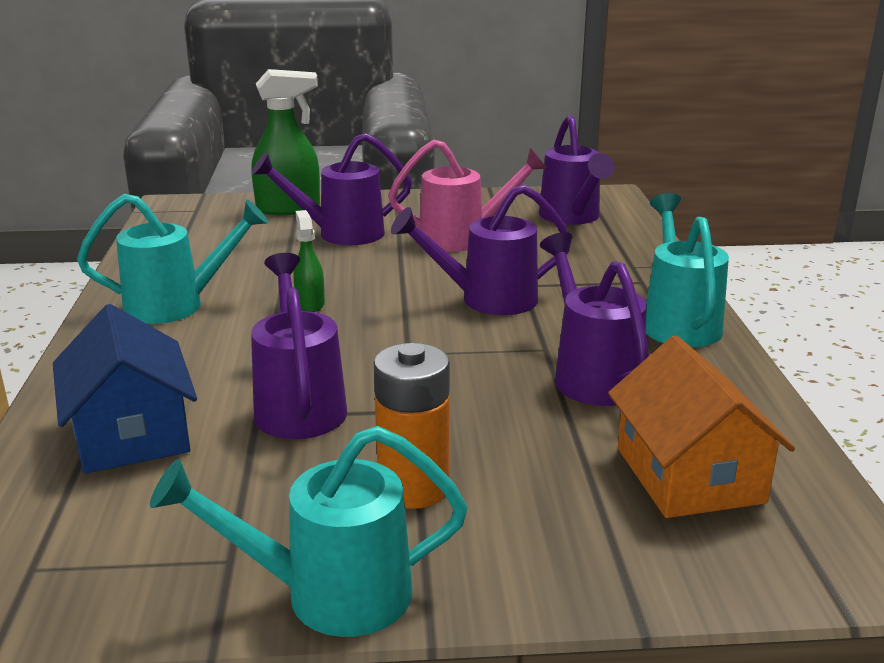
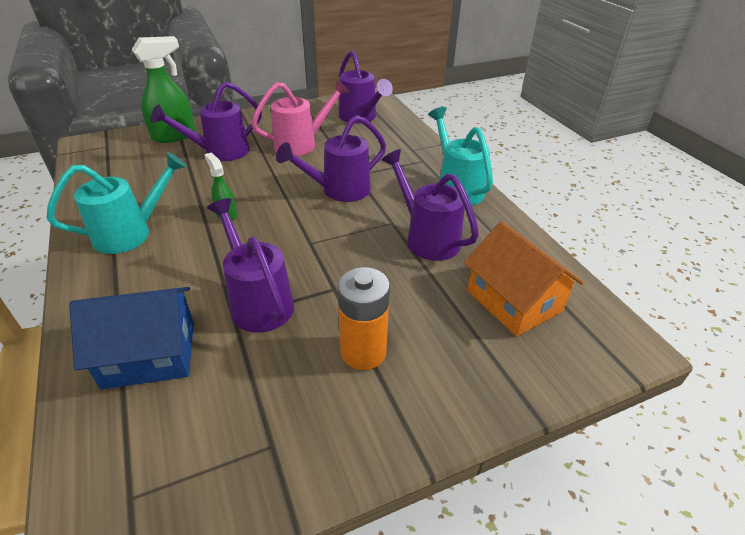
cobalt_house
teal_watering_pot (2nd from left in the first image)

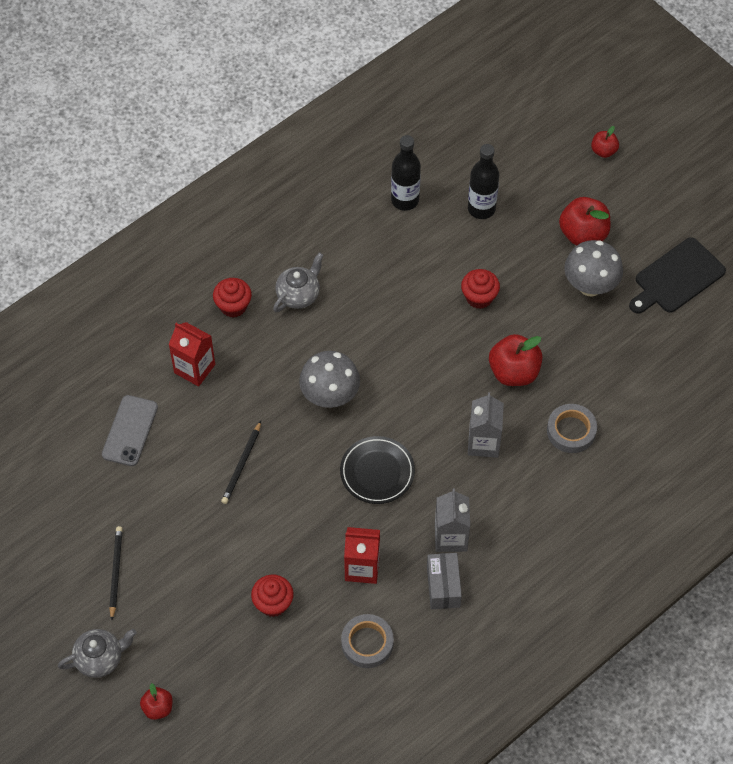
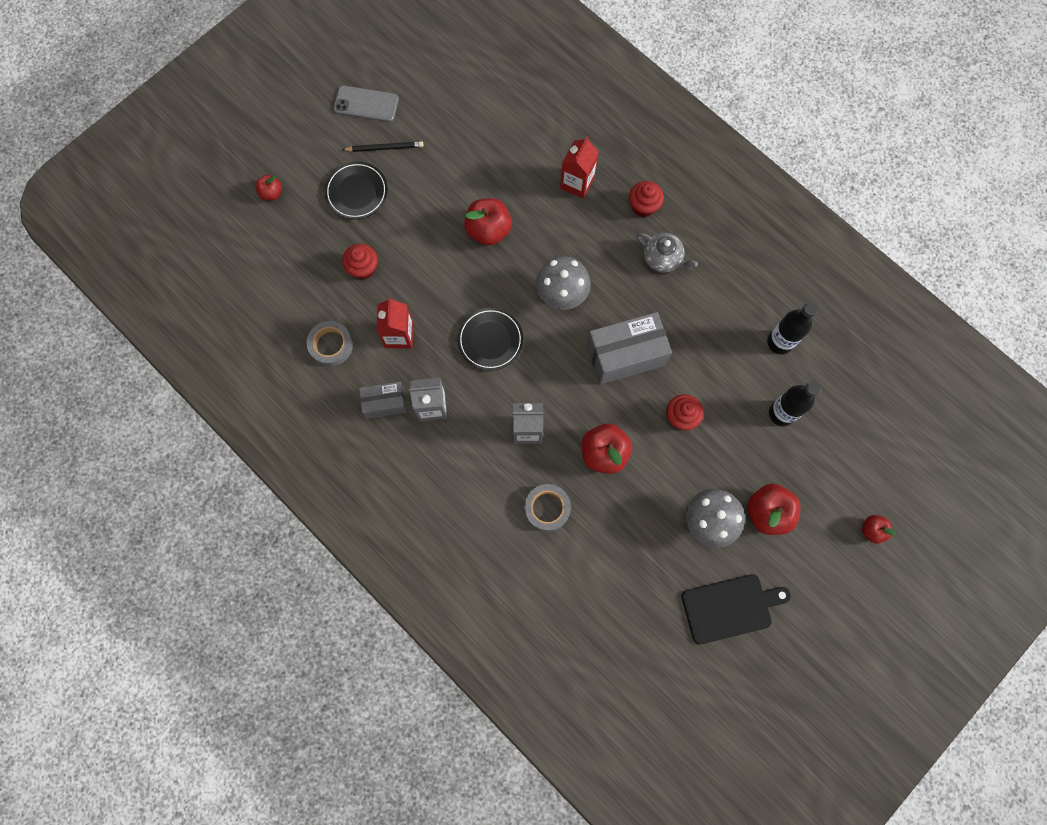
jet-black_chopping_board
ash-grey_phone
red_apple_fruit (2nd from left)
ash-grey_teapot (1st from left in the first image)
jet-black_plate (1st from left)
ash-grey_parcel (2nd from left)

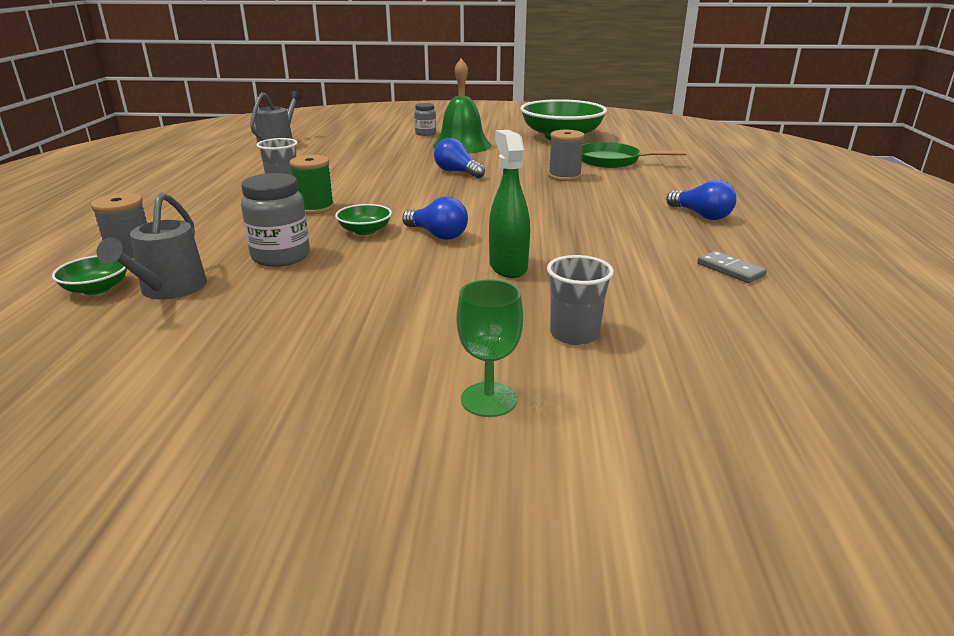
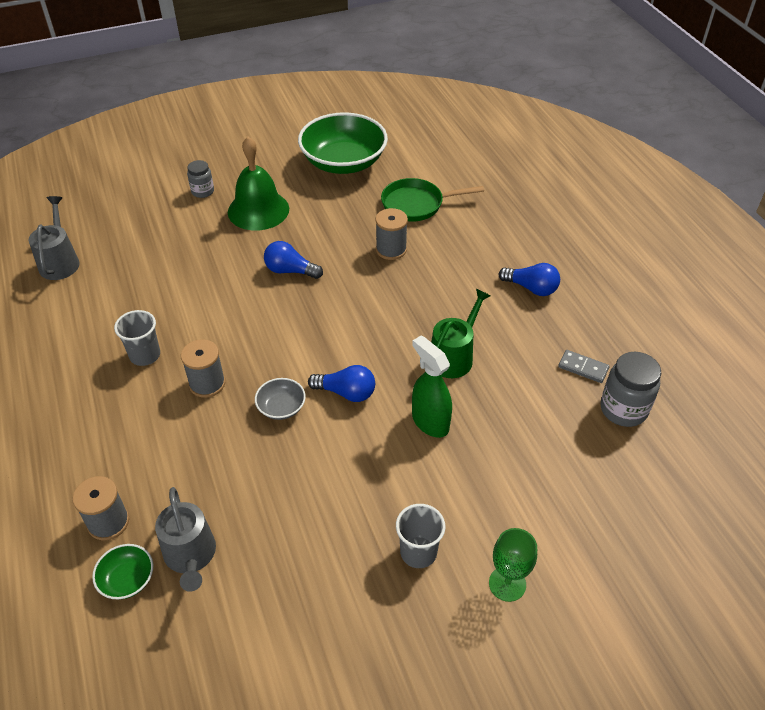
ash-grey_bobbin (2nd from left)
ash-grey_preserve_jar (2nd from left)
ash-grey_deep_dish
ash-grey_beaker (2nd from left)
emerald_watering_pot

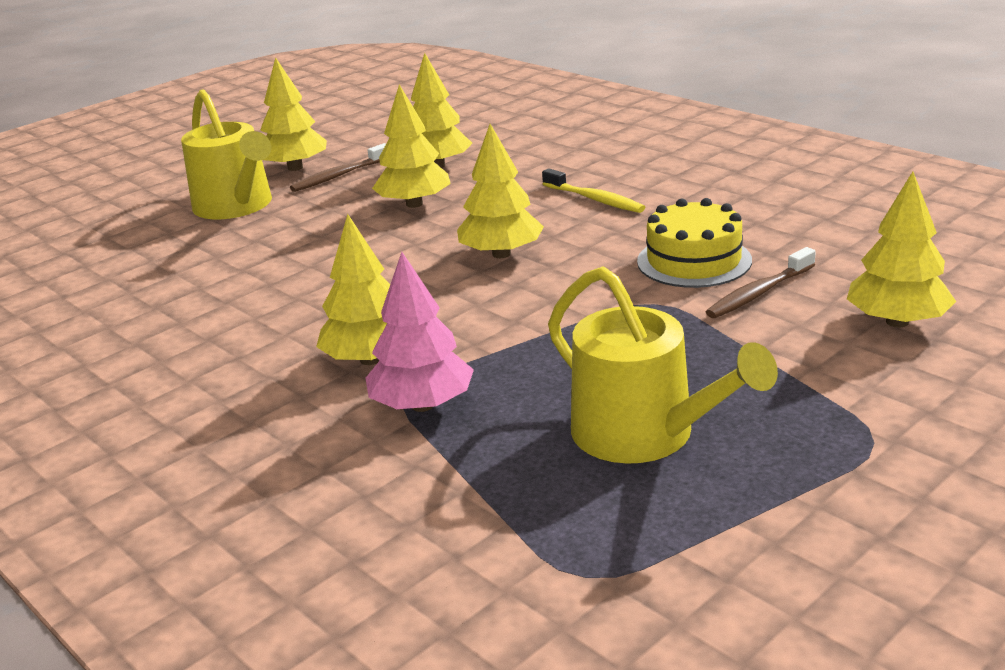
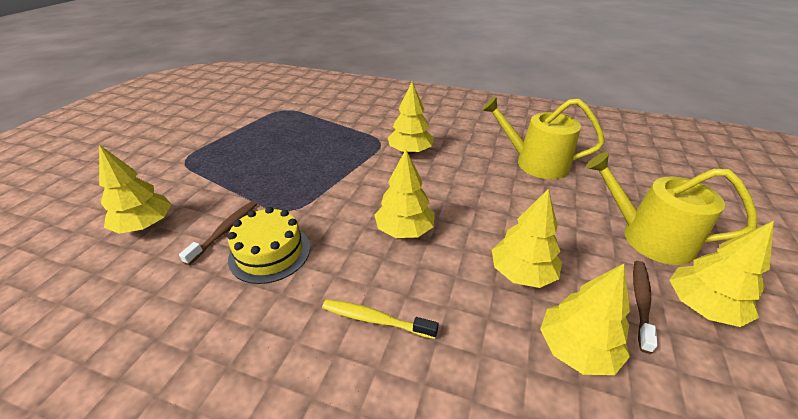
rosy_fir_tree
yellow_watering_pot (1st from left)

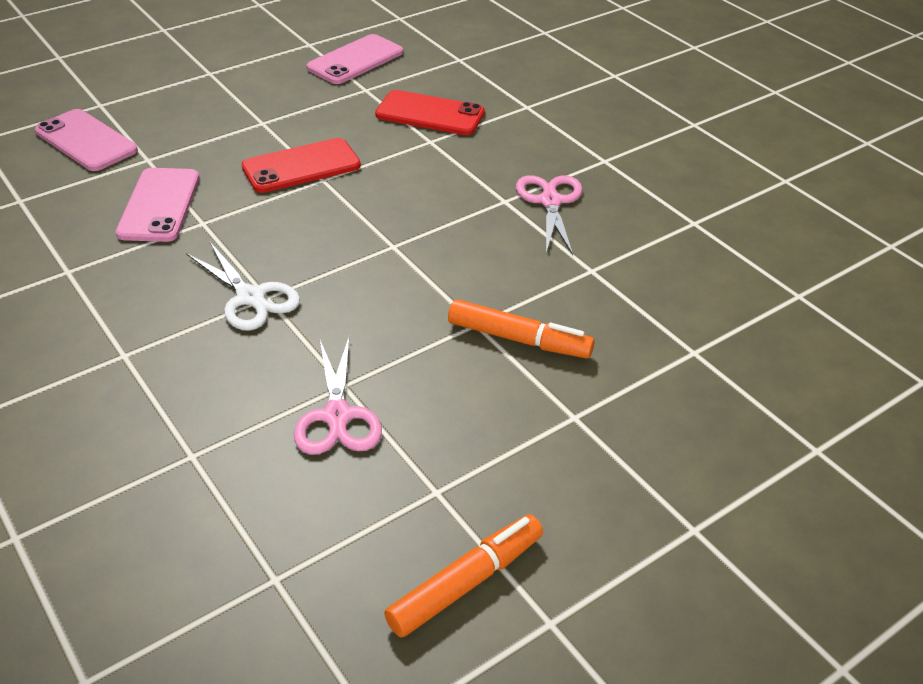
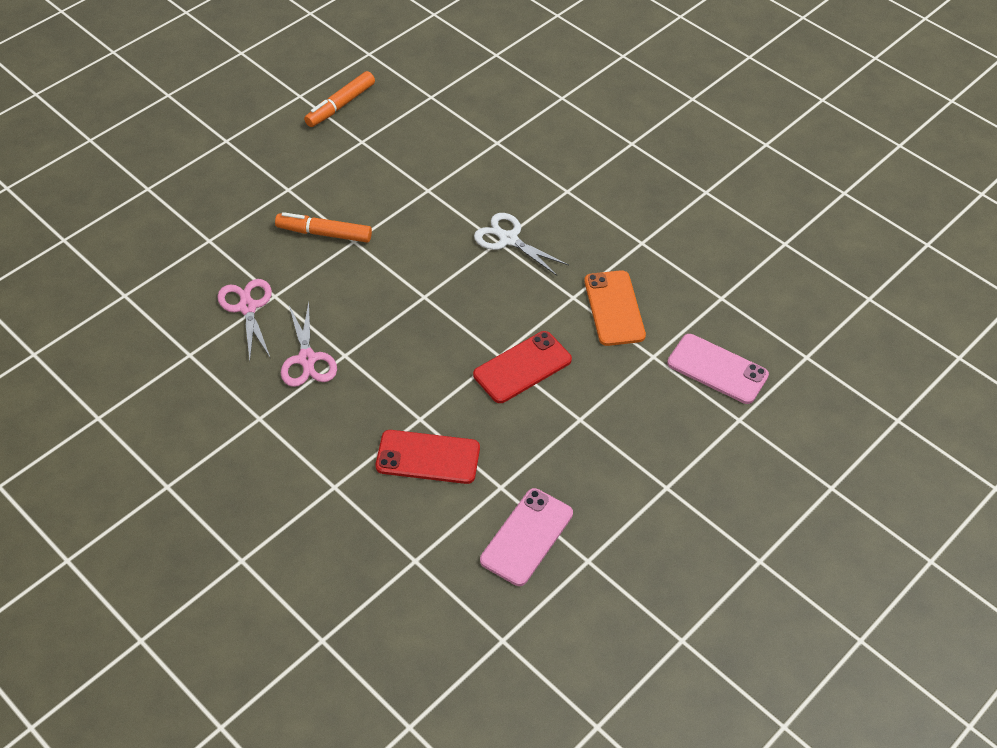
orange_phone
rosy_scissors (1st from left)

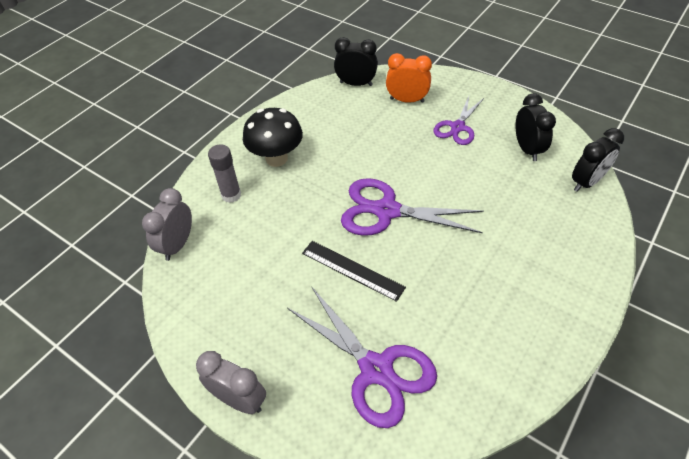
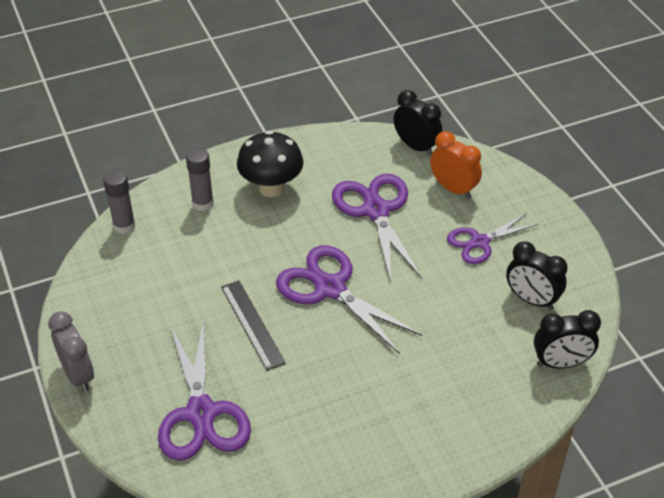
jet-black_bedside_clock (2nd from left)
ash-grey_glue_stick (1st from left)
violet_scissors (3rd from left)

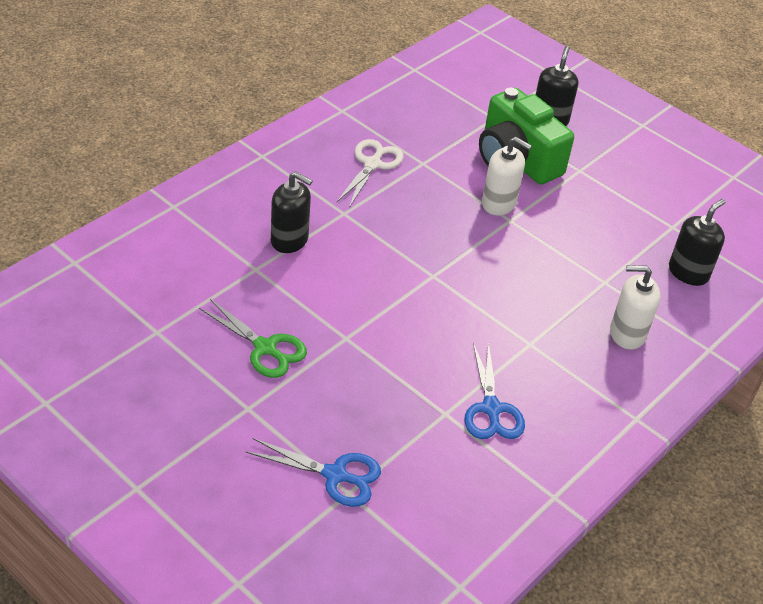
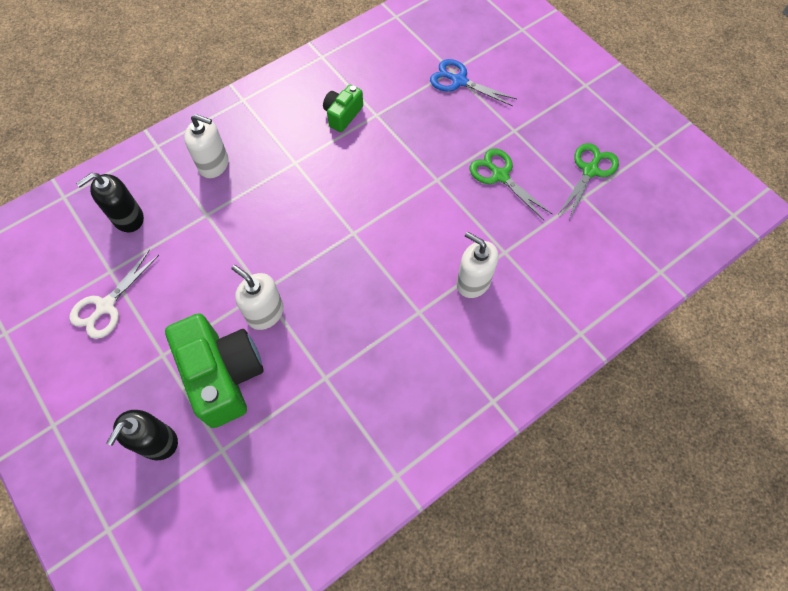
white_scissors
white_soap_dispenser (3rd from left)
emerald_photo_camera (2nd from left)
emerald_scissors (2nd from left)

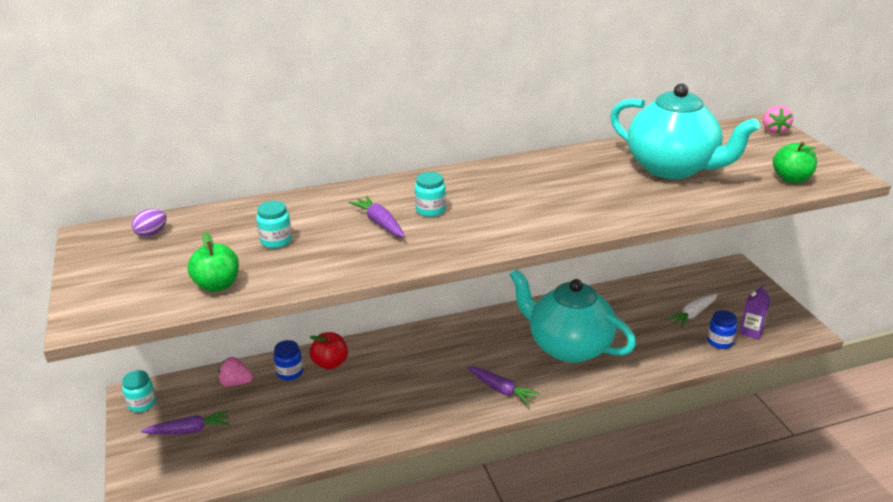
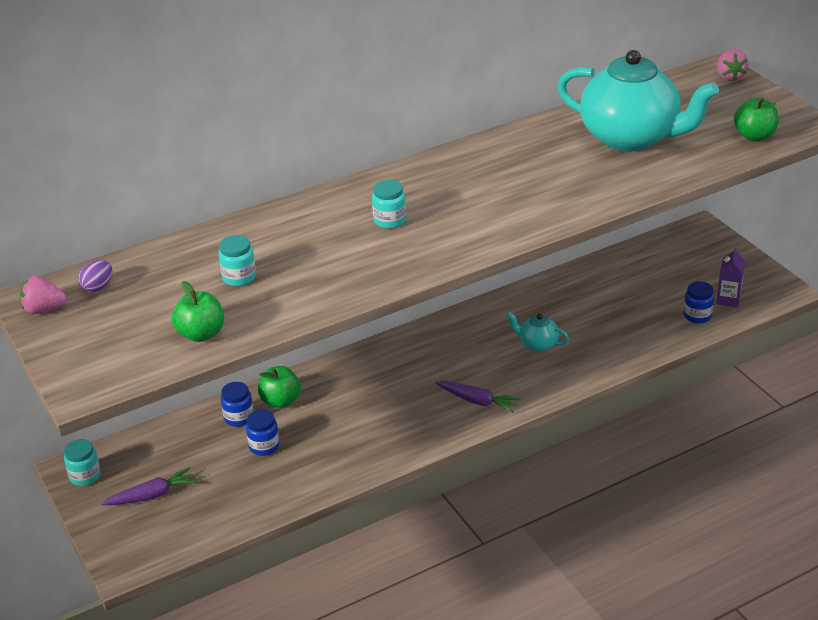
violet_root_vegetable (2nd from left in the first image)
teal_teapot (1st from left)
white_root_vegetable
emerald_apple_fruit (2nd from left)
rosy_strawberry (1st from left)
cobalt_preserve_jar (2nd from left)

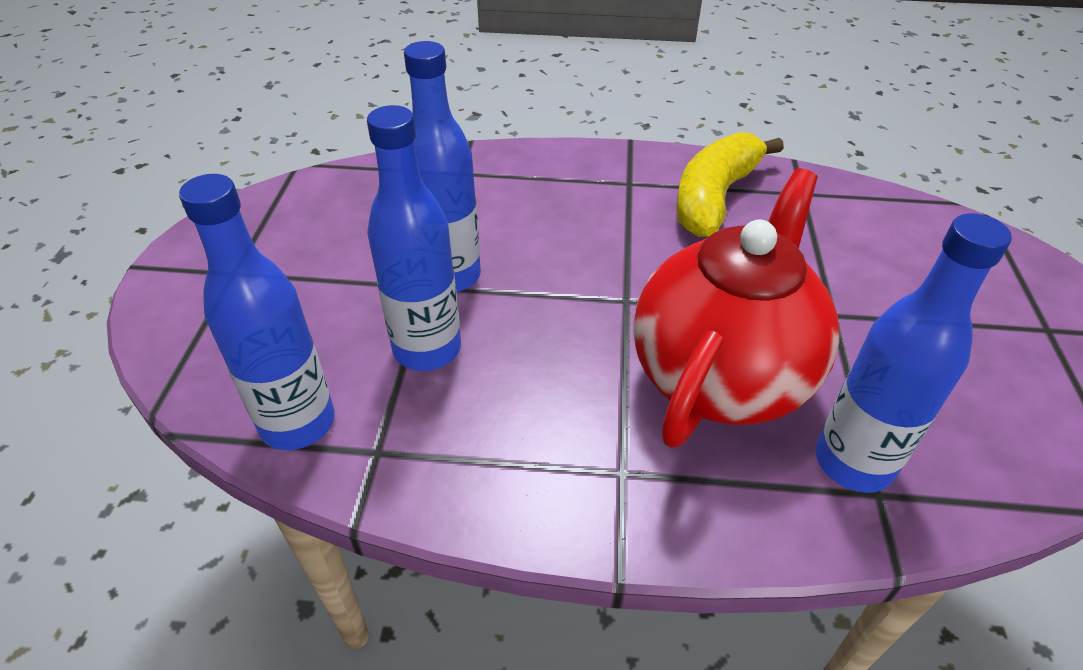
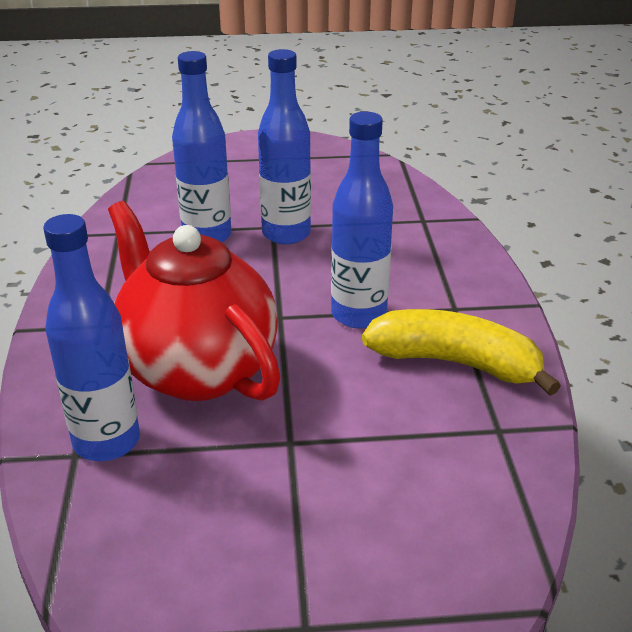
red_teapot
cobalt_drink_bottle (4th from left)

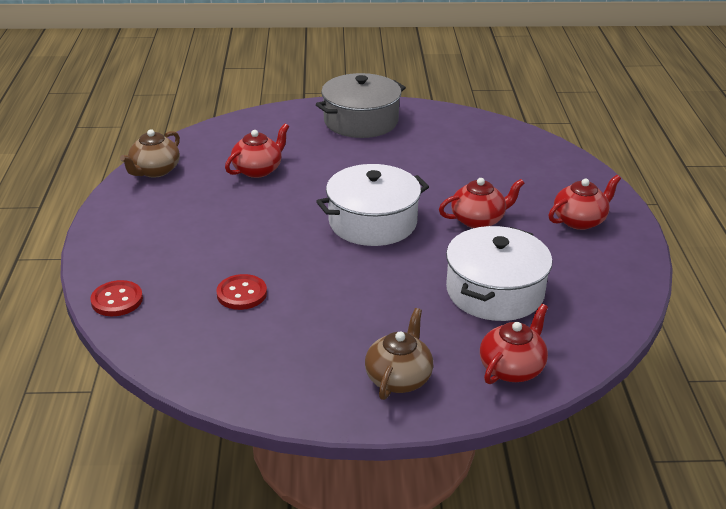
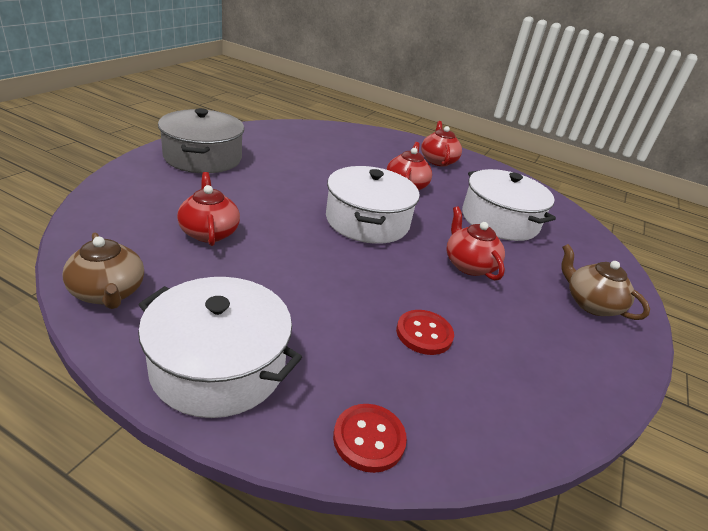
red_teapot (4th from left)
white_cooking_pot (1st from left)

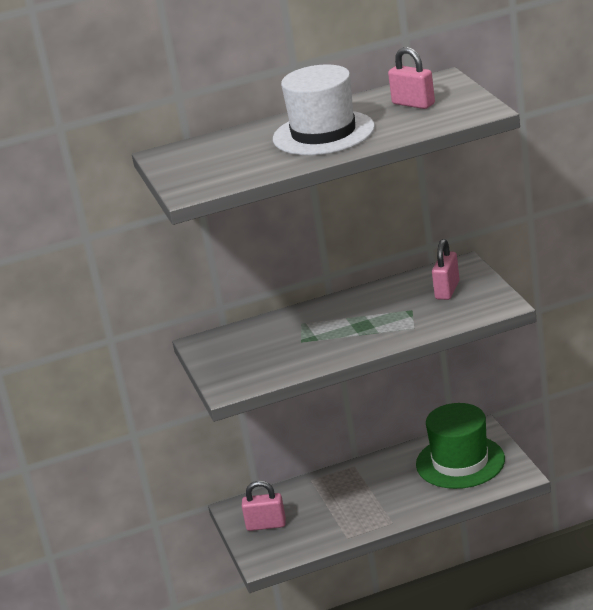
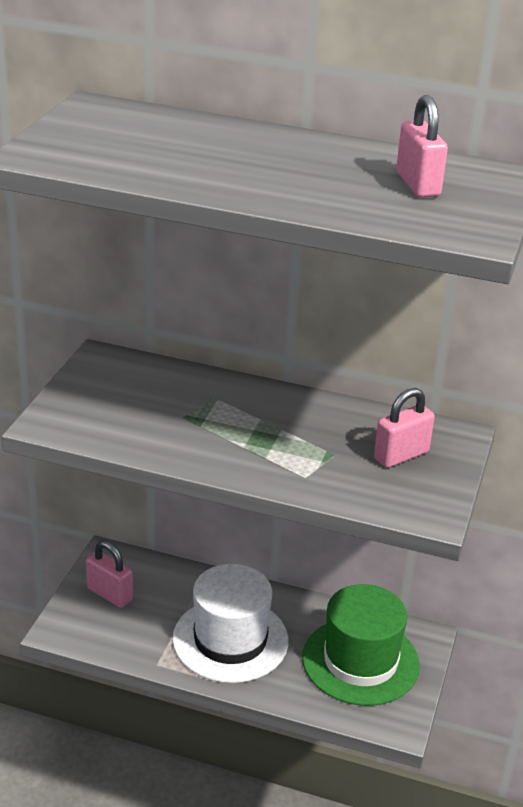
white_hat

